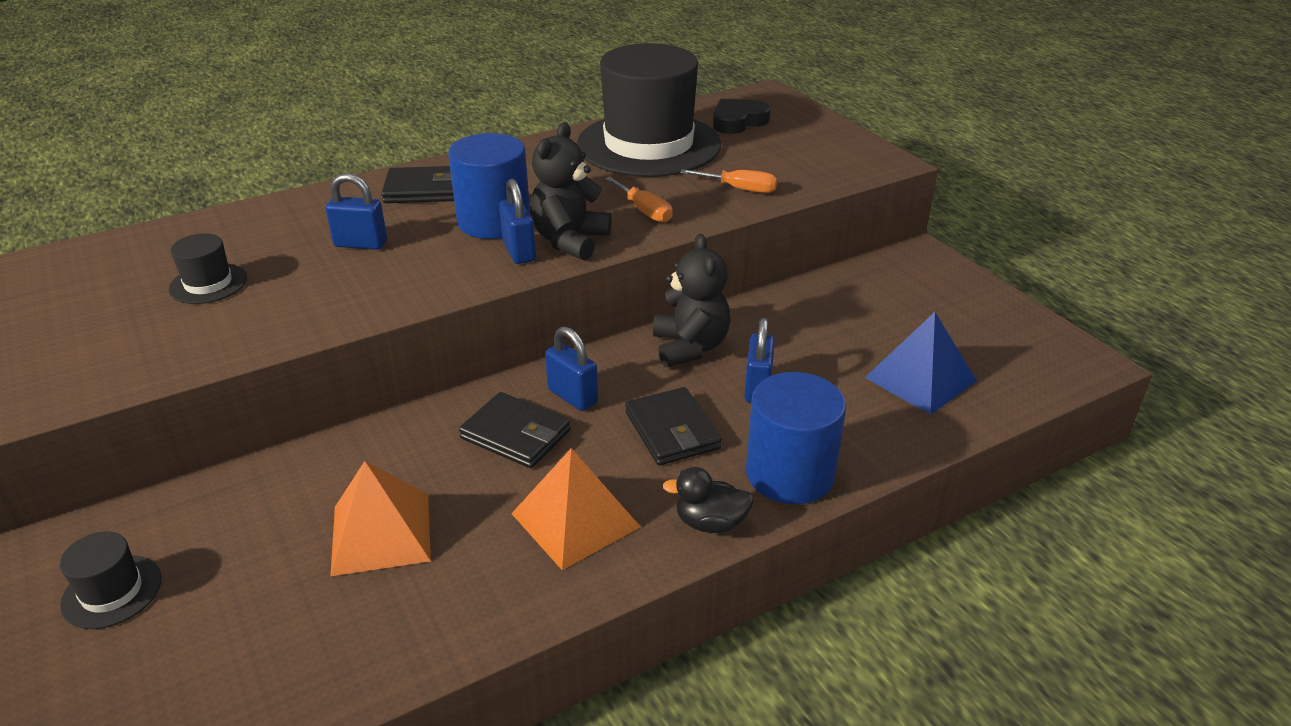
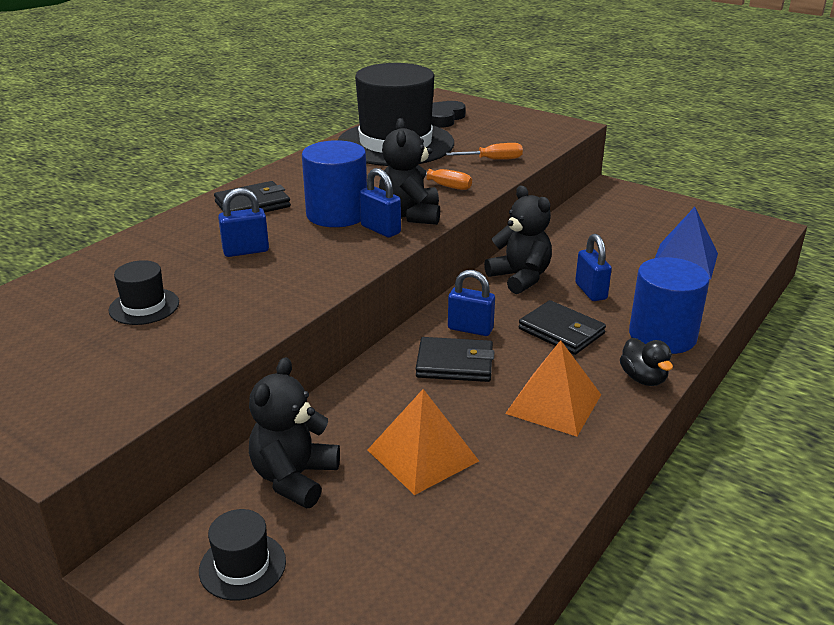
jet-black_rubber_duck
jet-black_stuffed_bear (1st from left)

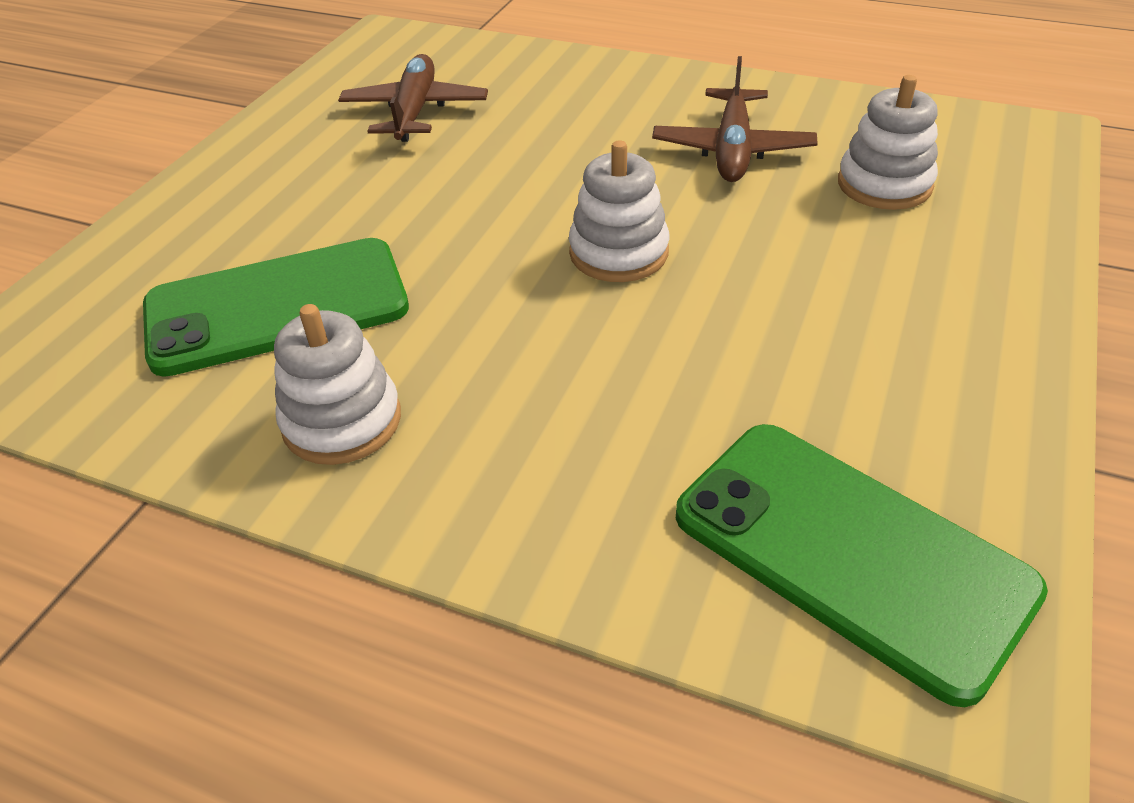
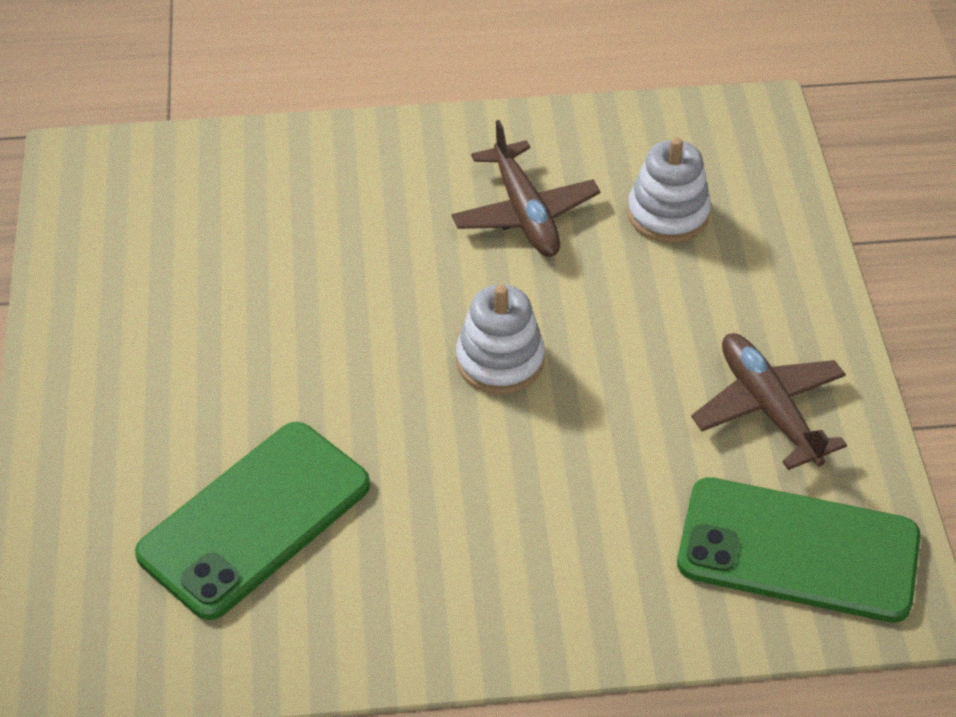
brown_toy_plane (2nd from left)
white_stacking_toy (1st from left in the first image)

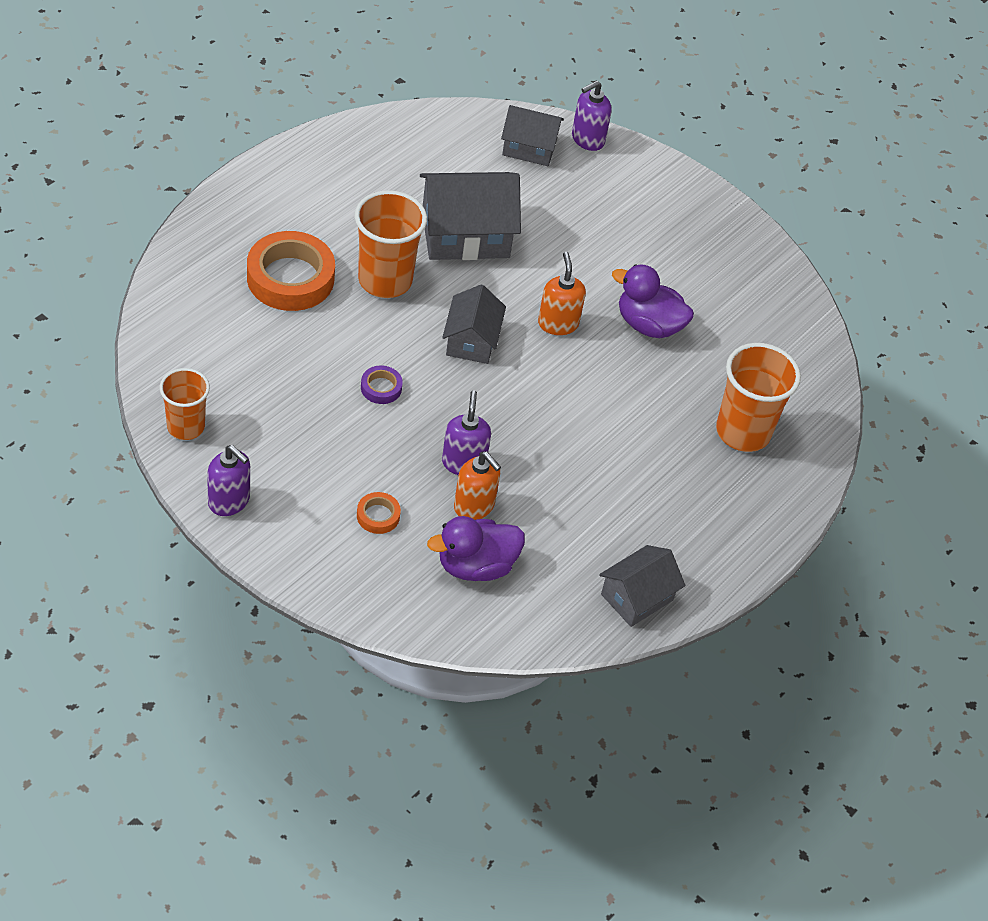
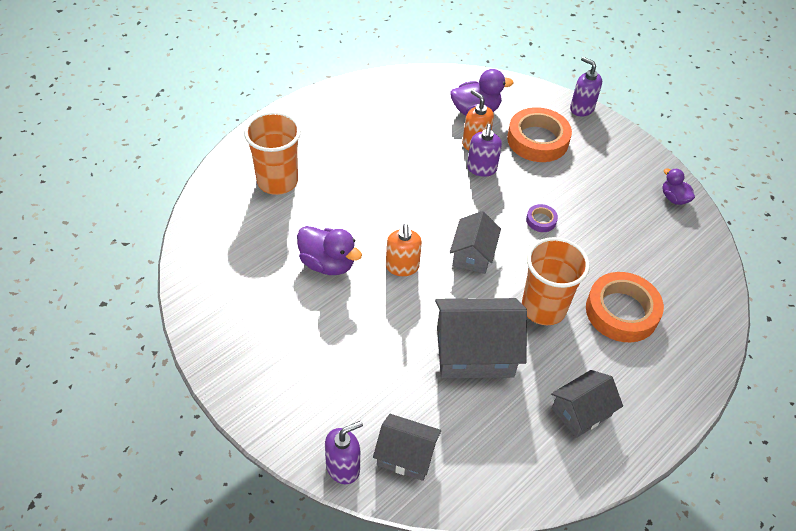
violet_rubber_duck (3rd from left)
violet_soap_dispenser (3rd from left)
orange_tape (1st from left)
ash-grey_house (4th from left)

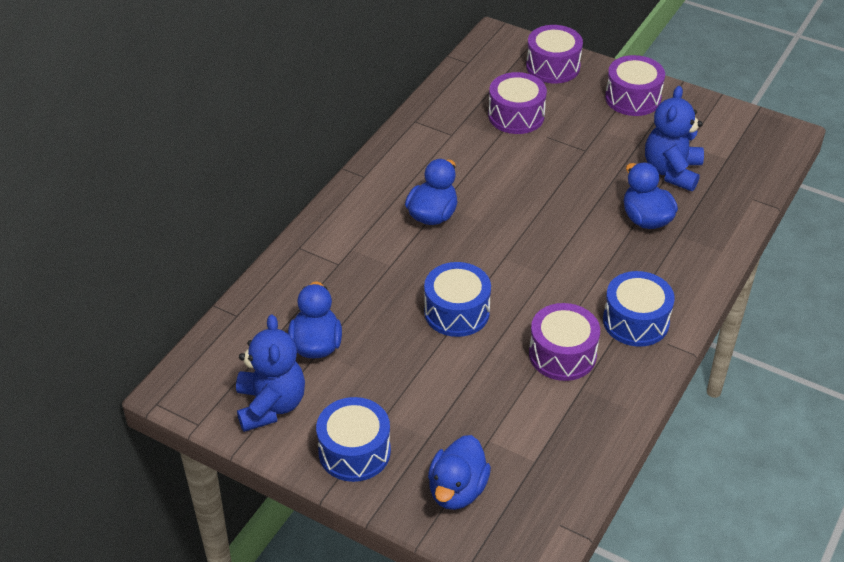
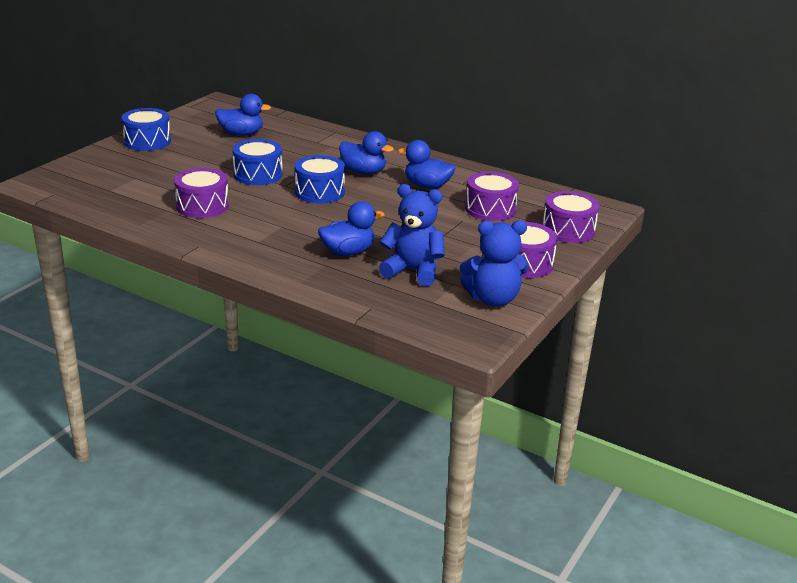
cobalt_drum (3rd from left)
cobalt_stuffed_bear (2nd from left)
cobalt_rubber_duck (4th from left)

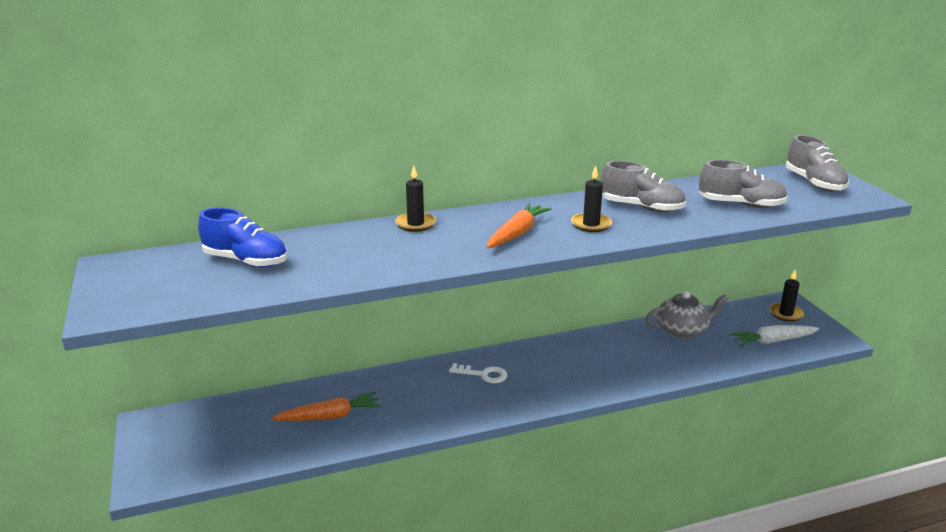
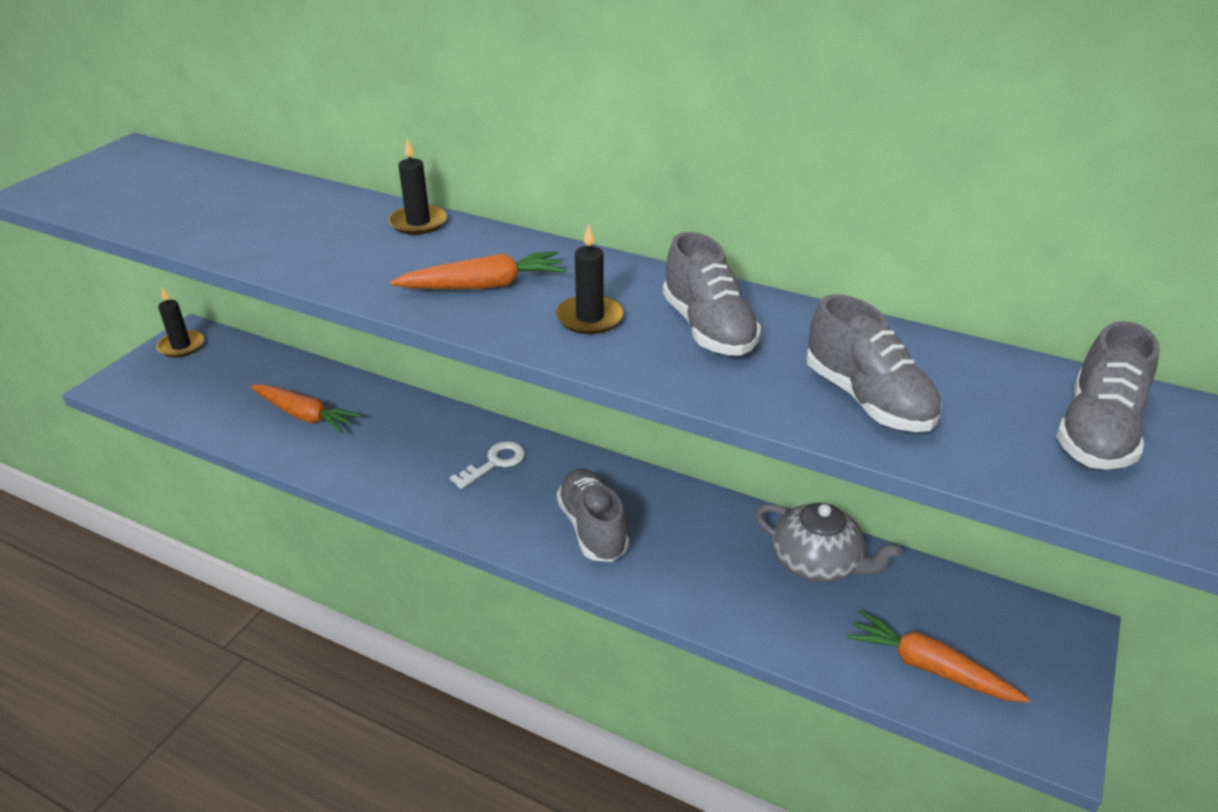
cobalt_shoe
jet-black_wax_candle (1st from left)
orange_root_vegetable (3rd from left)
white_key
ash-grey_shoe (1st from left)

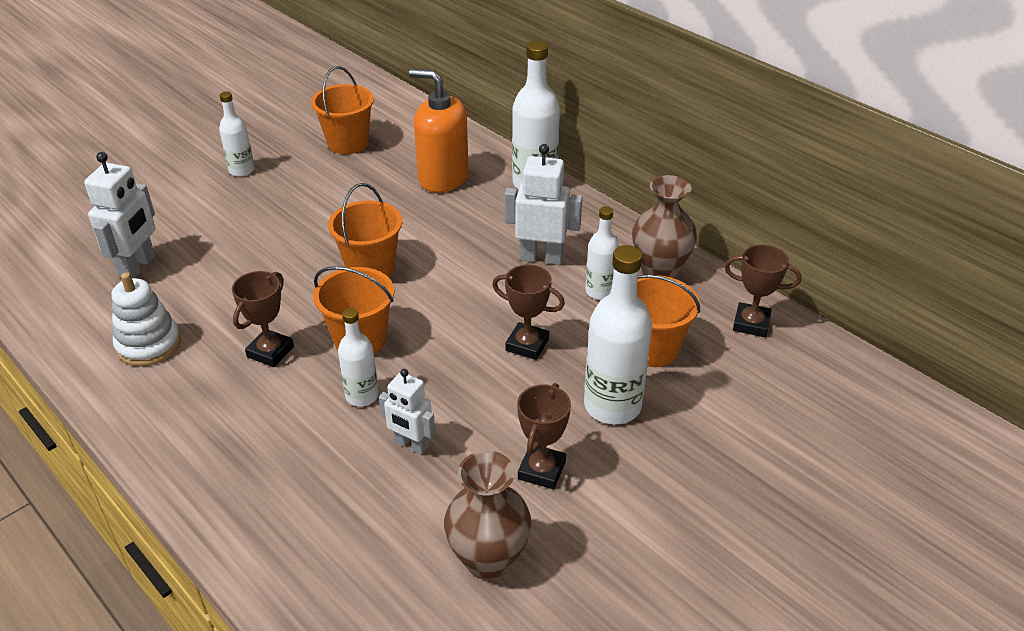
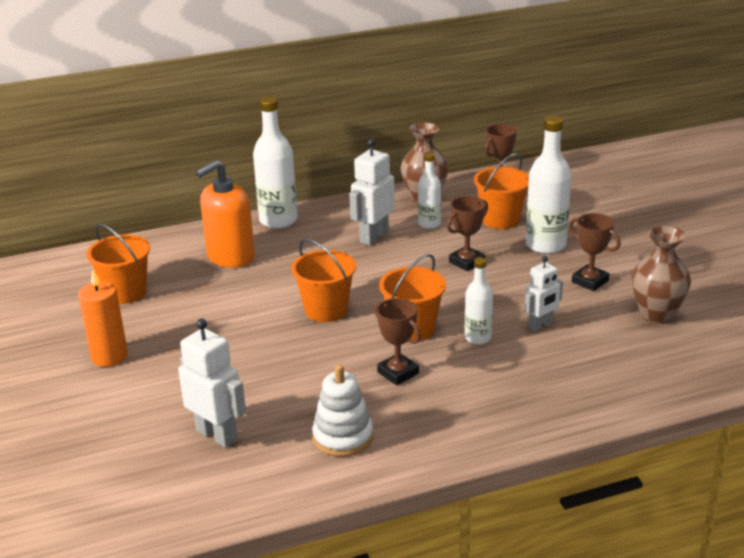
orange_wax_candle

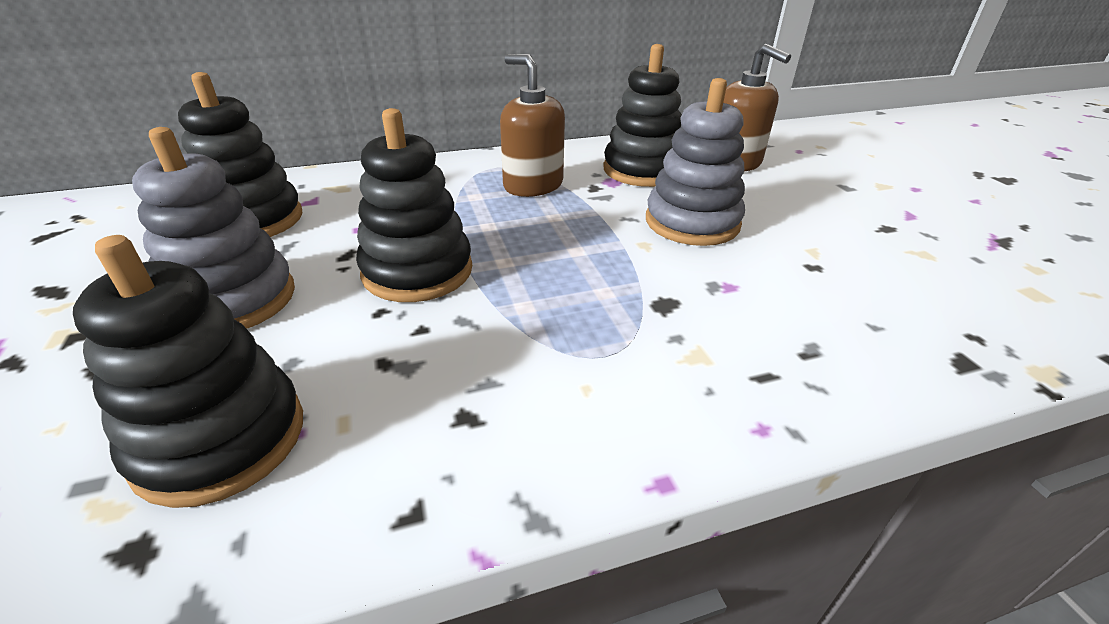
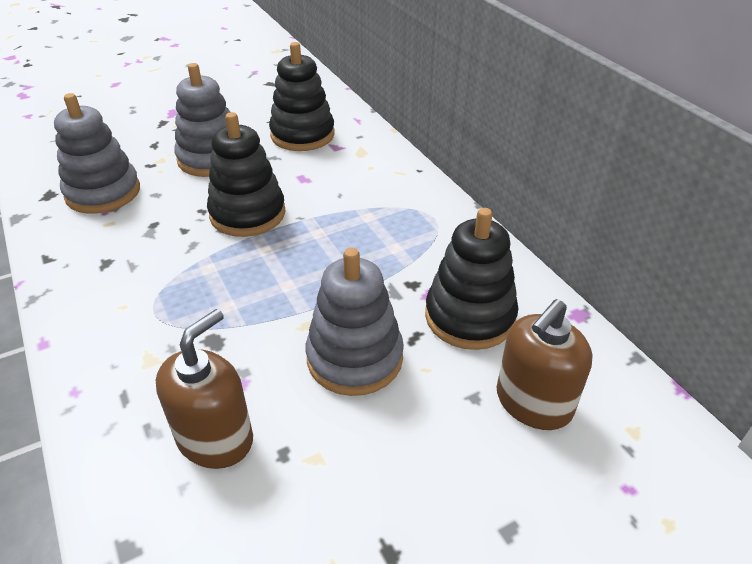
brown_soap_dispenser (1st from left)
ash-grey_stacking_toy (1st from left)

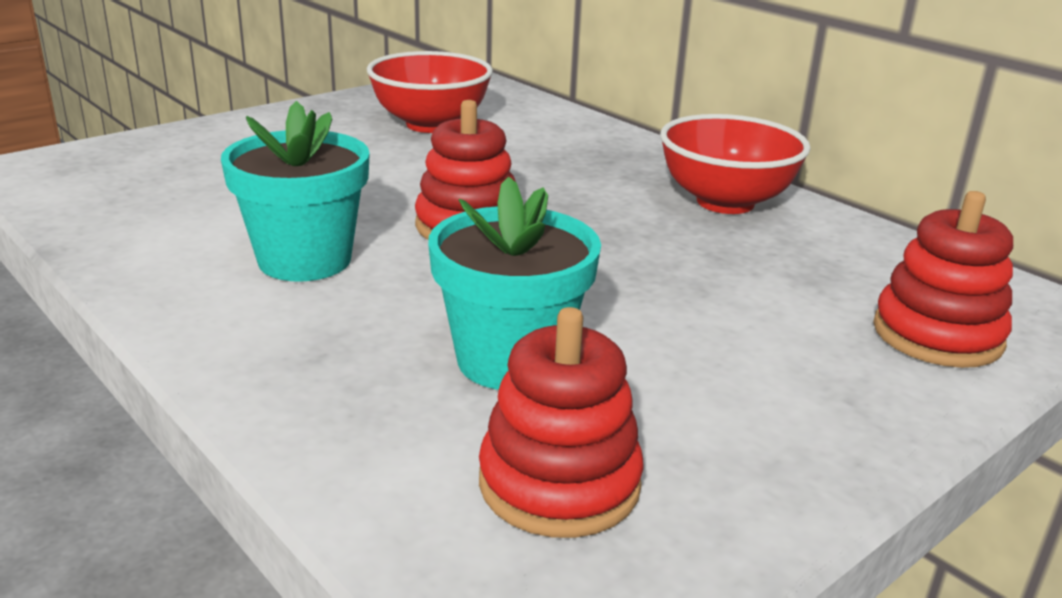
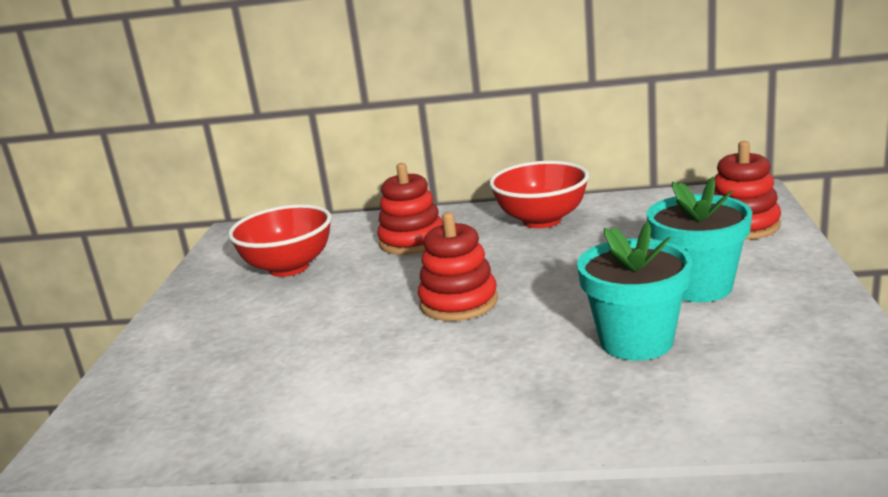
teal_flower_pot (2nd from left)
red_stacking_toy (1st from left)

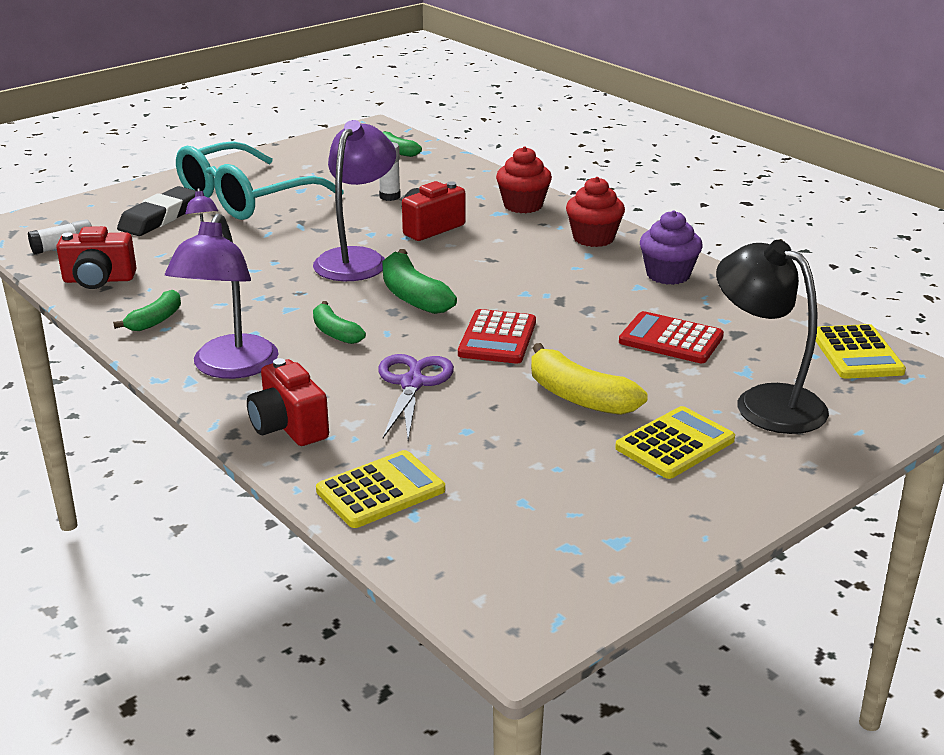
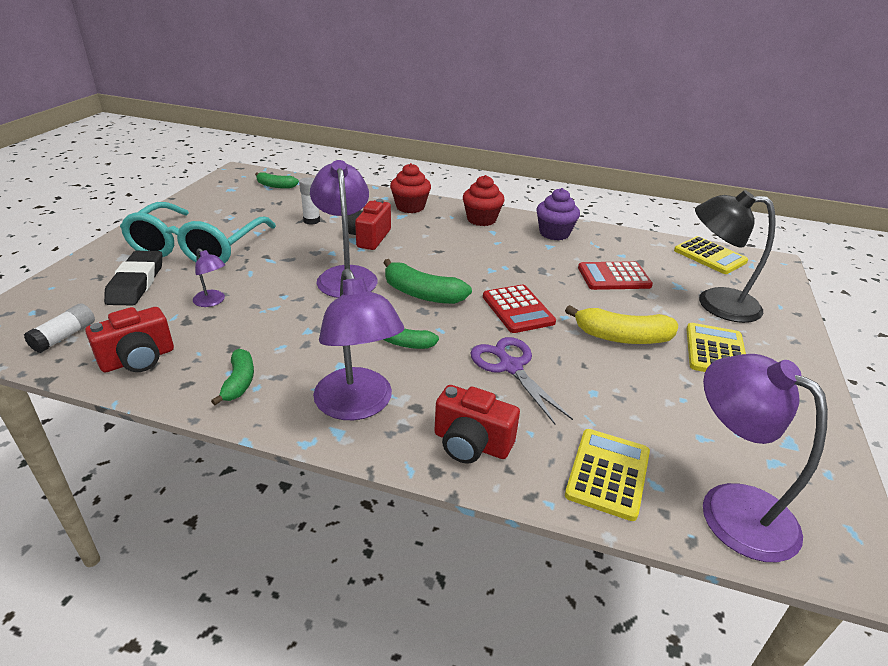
violet_lamp (4th from left)

